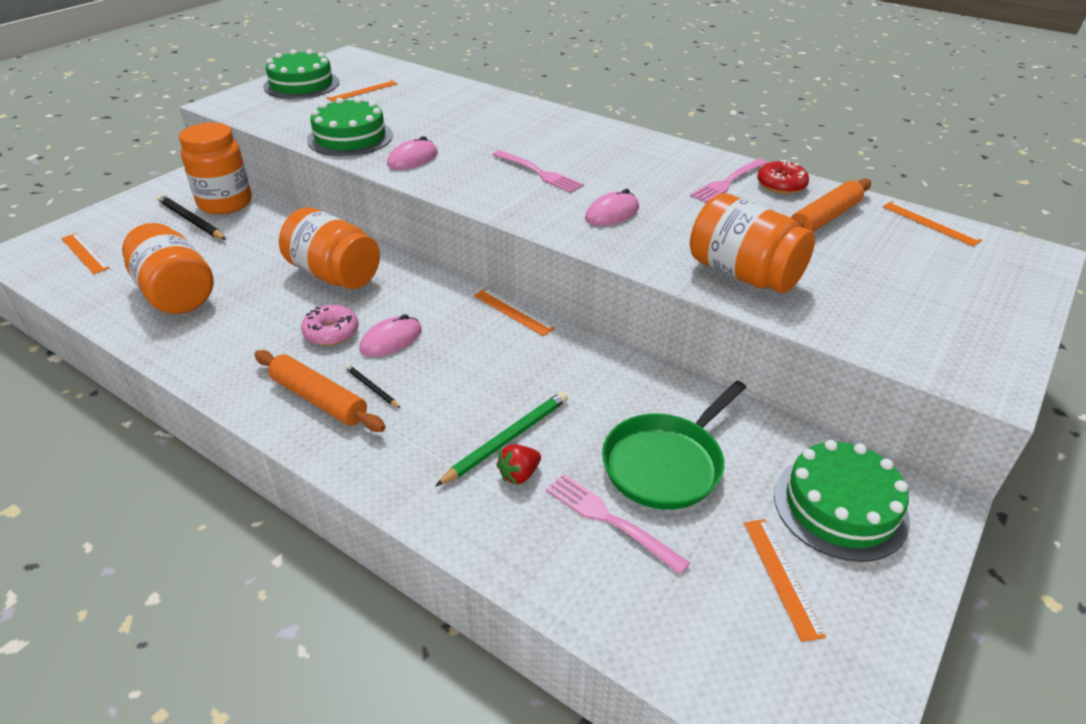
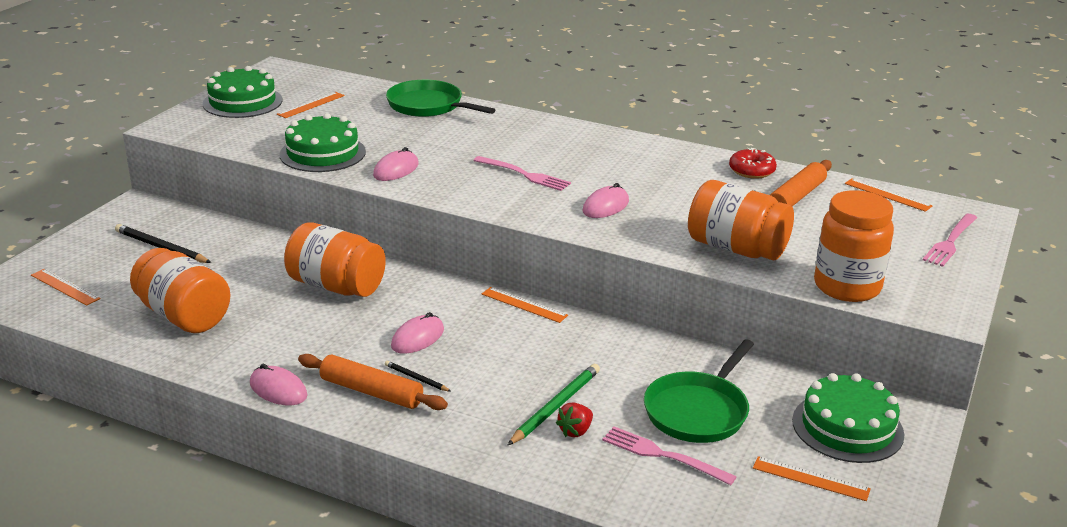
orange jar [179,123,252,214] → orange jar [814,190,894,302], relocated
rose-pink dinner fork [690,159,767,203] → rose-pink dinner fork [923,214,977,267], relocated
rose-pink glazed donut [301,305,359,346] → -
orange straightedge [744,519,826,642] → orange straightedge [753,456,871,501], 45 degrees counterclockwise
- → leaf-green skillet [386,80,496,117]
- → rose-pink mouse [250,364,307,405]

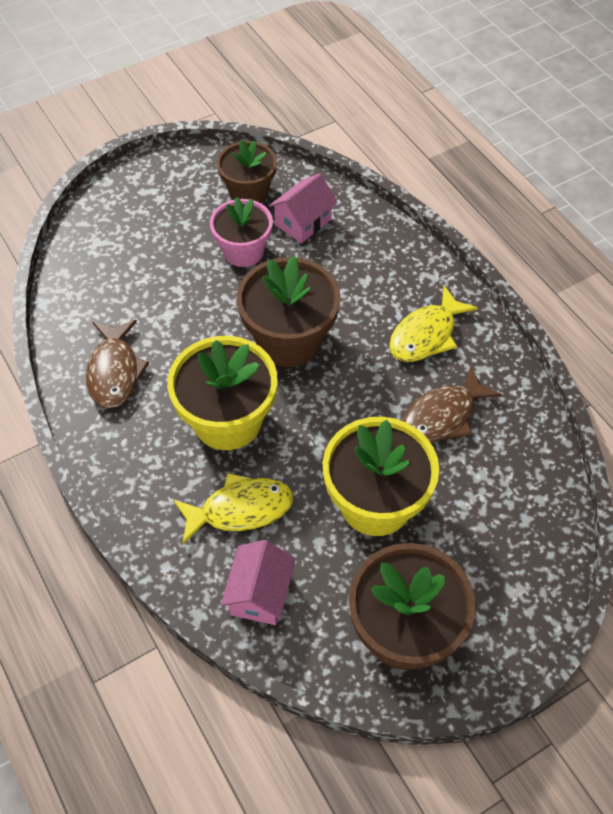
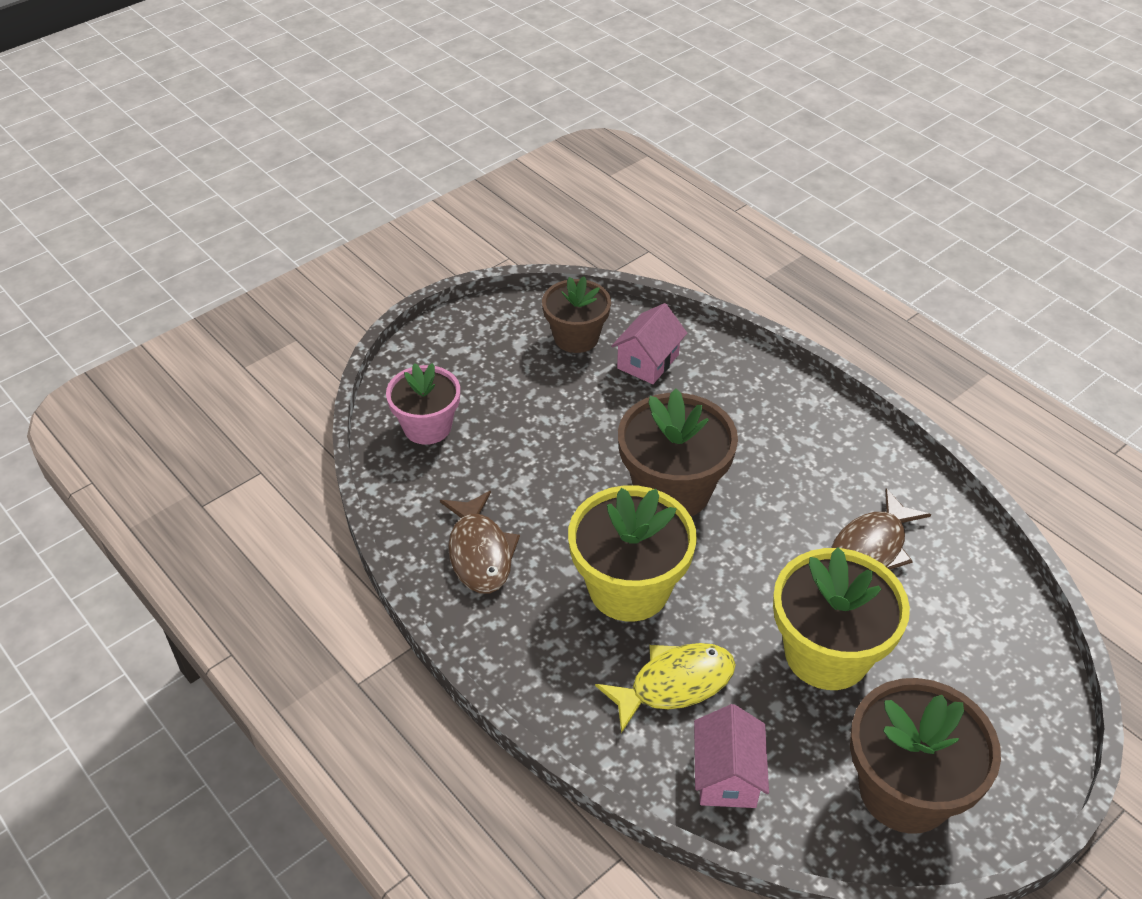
rose-pink plant pot [210,197,273,267] → rose-pink plant pot [386,363,460,445], relocated
yellow toy fish [389,286,478,362] → -

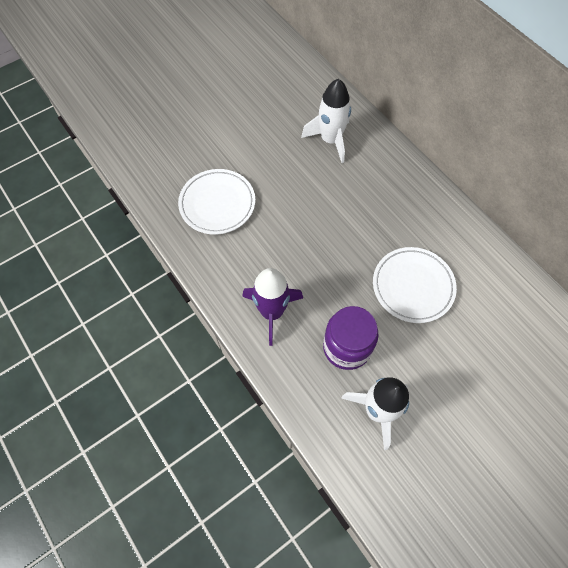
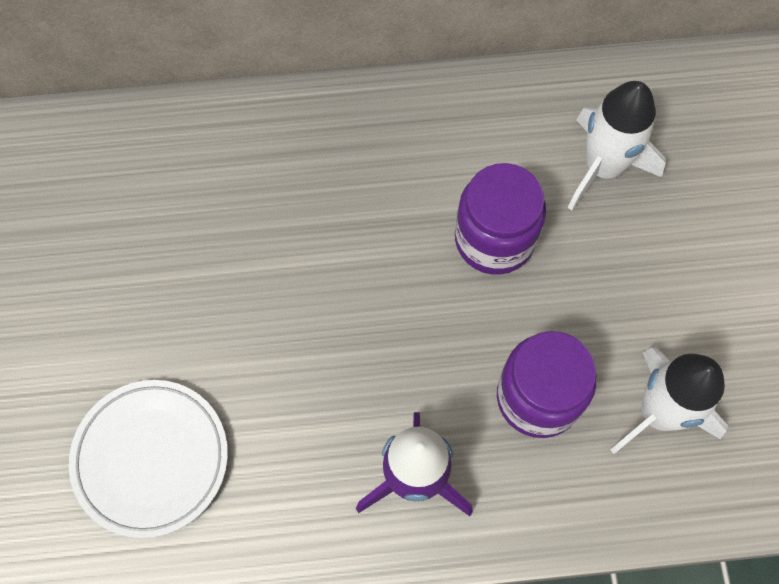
snow-white rocket [301,79,351,163] → snow-white rocket [568,81,666,211], relocated
snow-white flat dish [373,247,457,323] → royal purple jar [455,163,546,275]

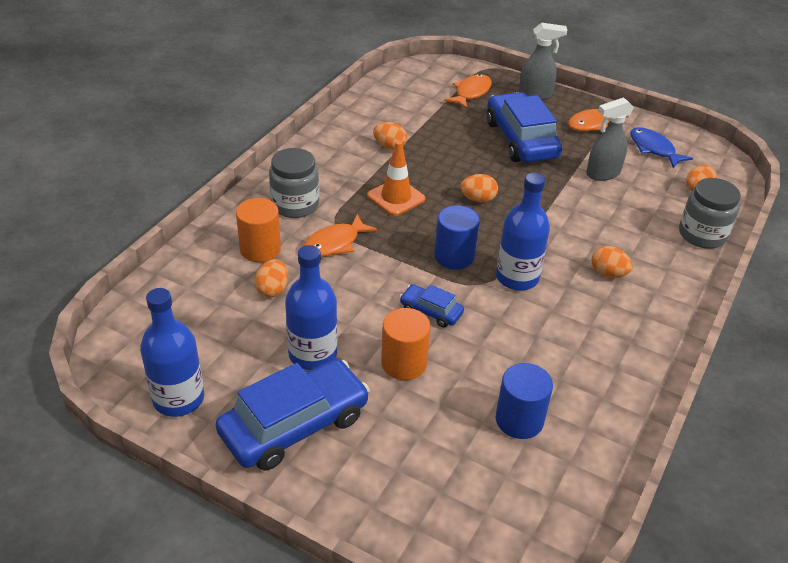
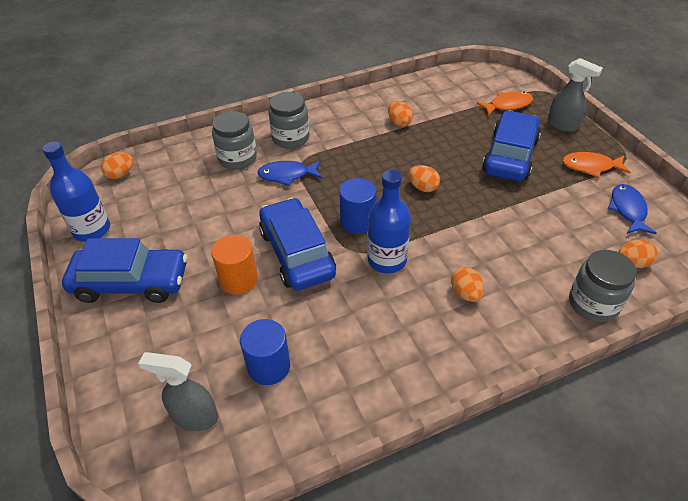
ash-grey spray cleaner [586,97,634,181] → ash-grey spray cleaner [138,352,218,431], relocated
orange road cone [367,141,425,216] → -
orange cylinder [236,198,281,262] → ash-grey jar [212,111,257,170]
orange toy fish [304,214,378,257] → cobalt toy fish [257,161,322,186]
cobalt drink bottle [285,245,337,370] → -
orange egg shape [254,259,288,297] → orange egg shape [101,152,133,179], relocated
cobalt automobile [400,284,464,328] → cobalt automobile [259,198,336,291], x2.07

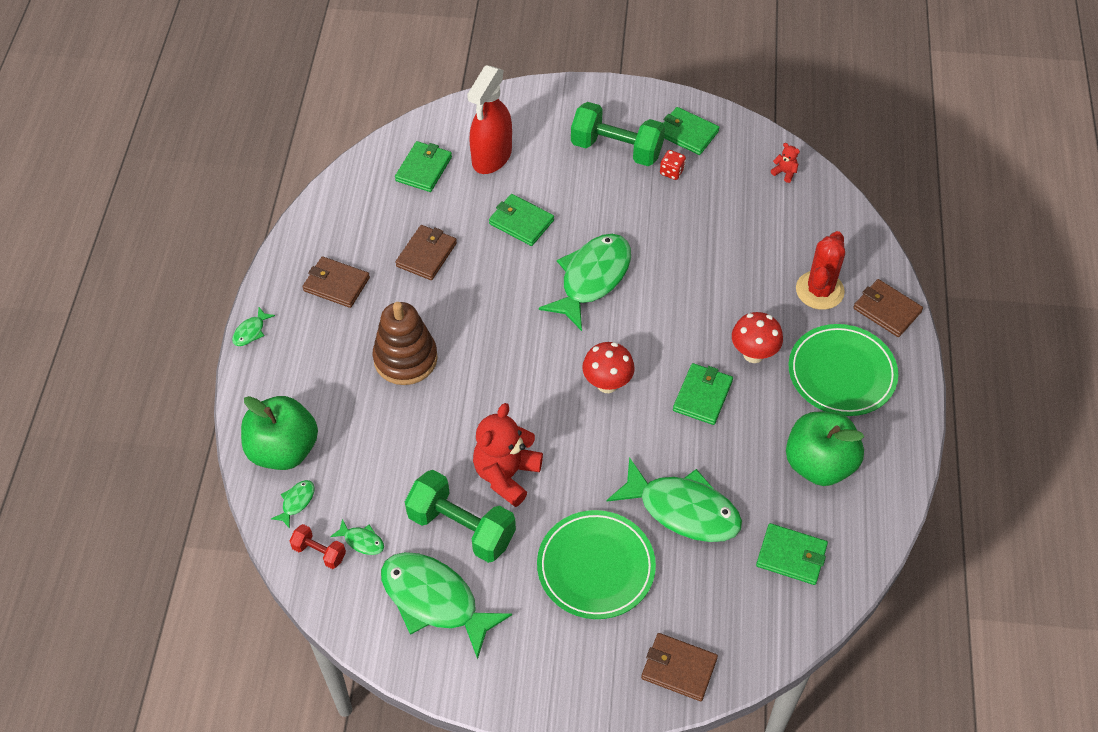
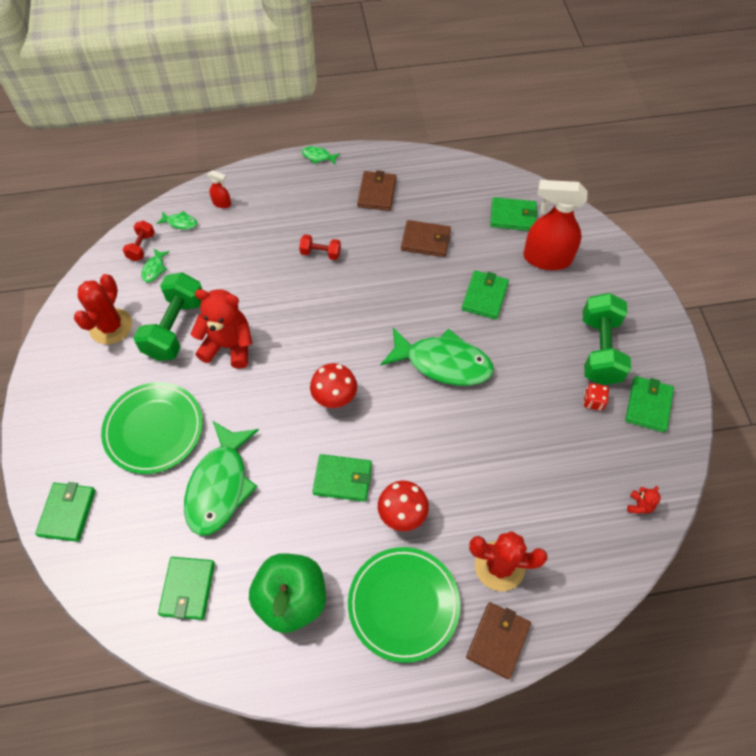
russet ring stacker [373,302,438,385] → red free weight [299,234,341,260]
leaf-green toy apple [241,396,318,470] → red spray cleaner [207,170,231,208]
leaf-green toy fish [381,552,512,660] → red prickly plant [74,274,132,345]
russet billfold [641,633,718,701] → leaf-green billfold [35,482,96,542]

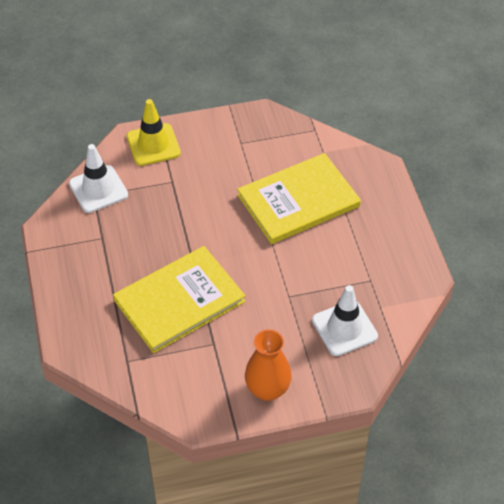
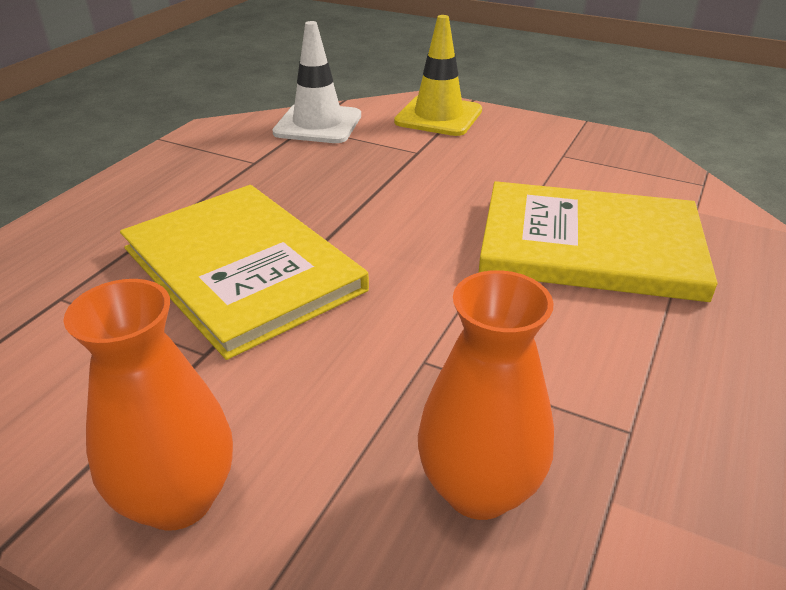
yellow hardback [113,246,246,353] → yellow hardback [120,185,369,360], 45 degrees clockwise
snow-white road cone [312,285,378,356] → orange flower vase [418,270,554,520]

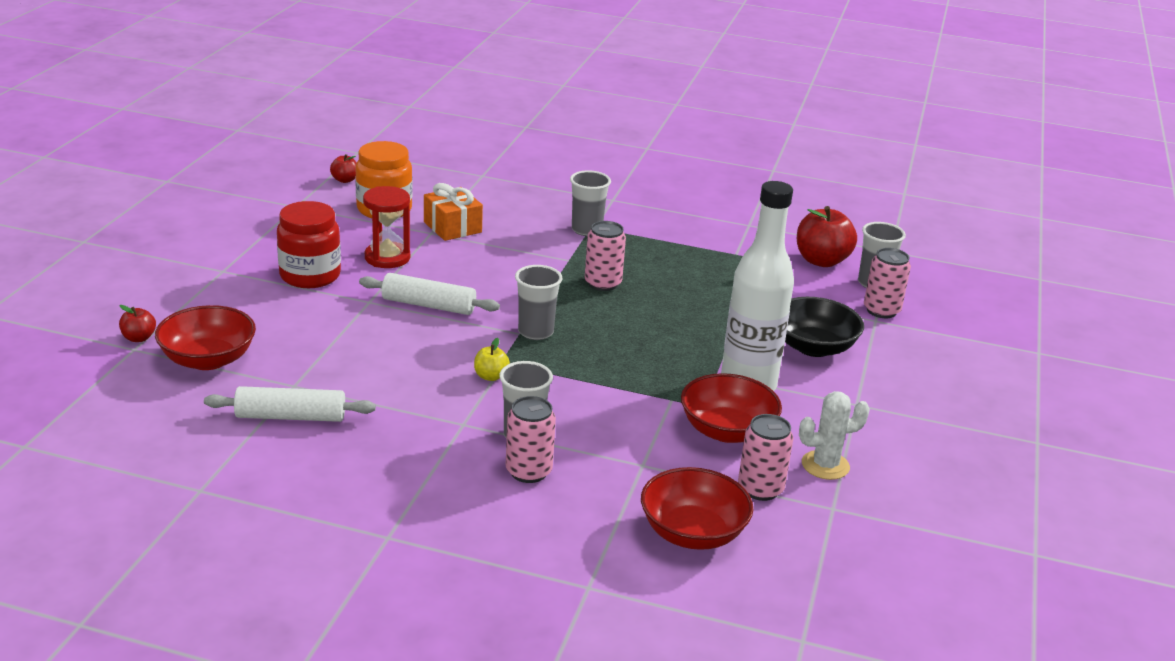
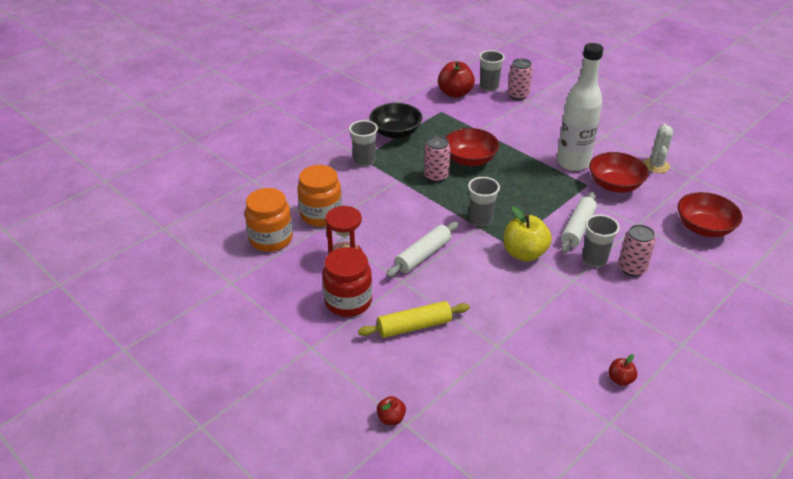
red toy apple [330,154,356,183] → red toy apple [608,354,637,386], relocated
orange gift [424,183,483,241] → orange jar [297,165,342,227]
ebony serving bowl [785,297,864,357] → ebony serving bowl [369,103,423,139], relocated
red serving bowl [155,305,256,370] → red serving bowl [445,128,499,166], relocated
yellow toy apple [474,338,510,381] → yellow toy apple [504,206,552,261], x2.00
snow-white pastry roller [204,386,376,422] → snow-white pastry roller [561,192,597,254], relocated
rose-pink soda can [738,414,794,501] → -
- → yellow pastry roller [358,301,470,338]

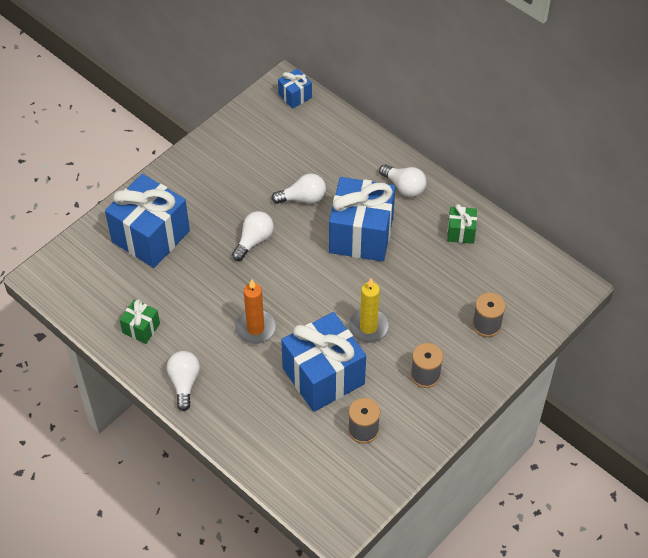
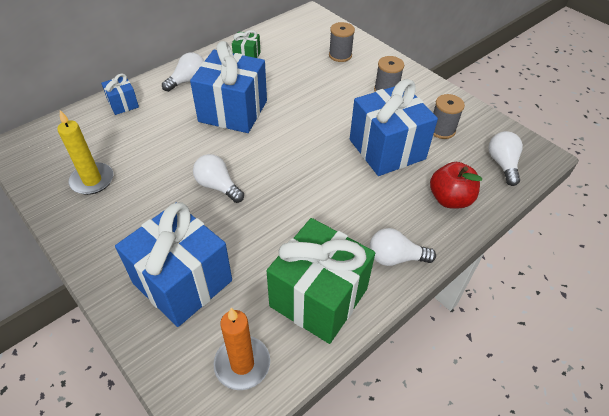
cobalt gift [278,68,312,109] → cobalt gift [101,73,139,115], relocated
snow-white lightbulb [272,173,326,204] → snow-white lightbulb [488,131,523,186], relocated
yellow wax candle [348,278,390,343] → yellow wax candle [57,110,113,195], relocated
orange wax candle [235,280,276,344] → orange wax candle [214,308,270,390], relocated
leaf-green gift [120,299,160,344] → leaf-green gift [267,218,375,344], x2.14
- → red toy apple [430,162,482,208]

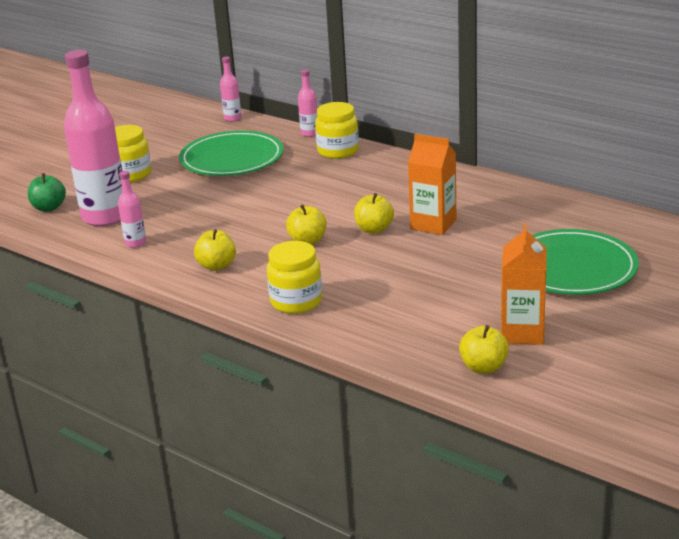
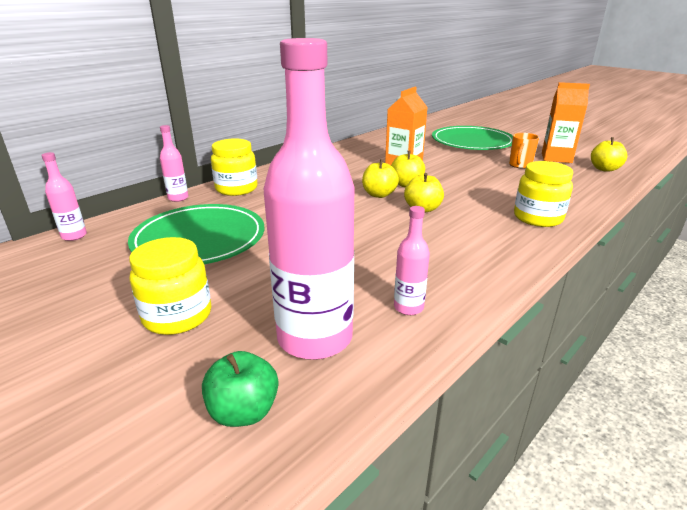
yellow toy apple [194,229,236,271] → yellow toy apple [362,159,399,198], relocated
- → orange tea mug [509,133,539,169]

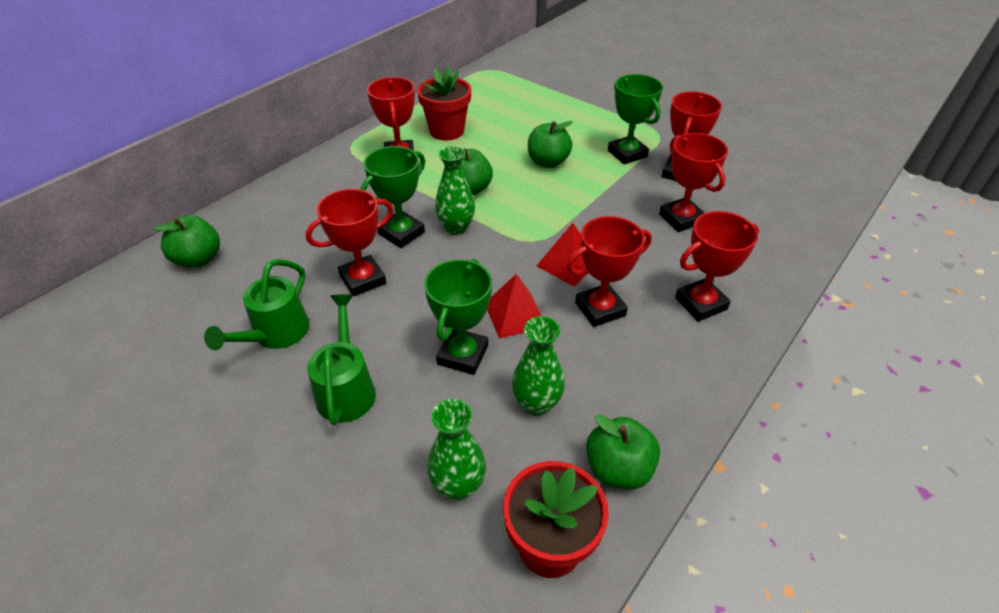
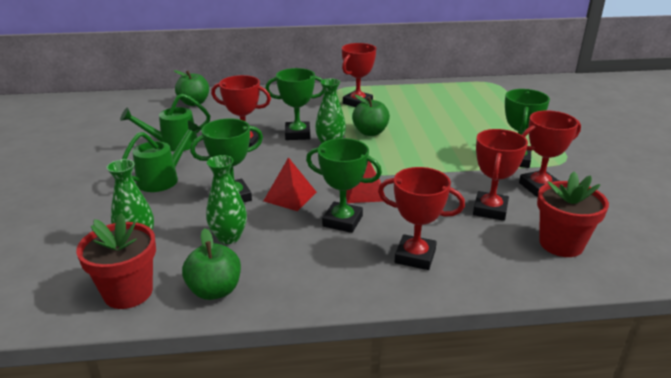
red plant pot [417,66,471,141] → red plant pot [537,171,609,257], relocated
leaf-green toy apple [528,121,573,168] → -
red trophy [567,216,652,327] → leaf-green trophy [306,138,382,233]

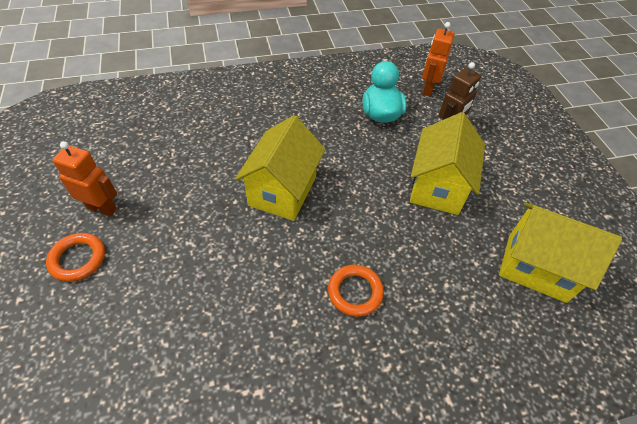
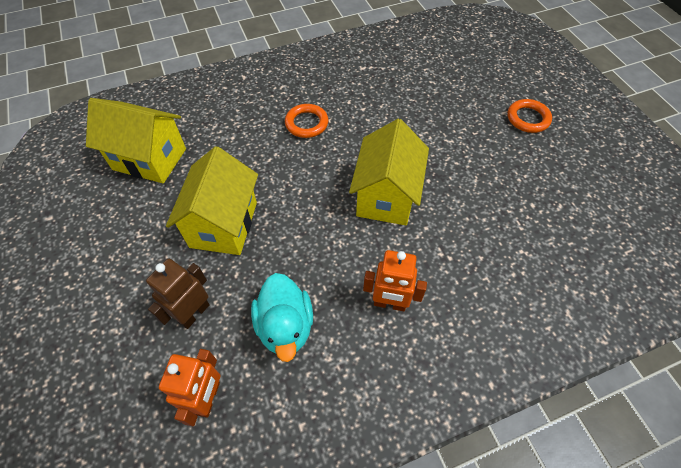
orange robot figure [52,141,117,217] → orange robot figure [363,250,427,311], relocated

